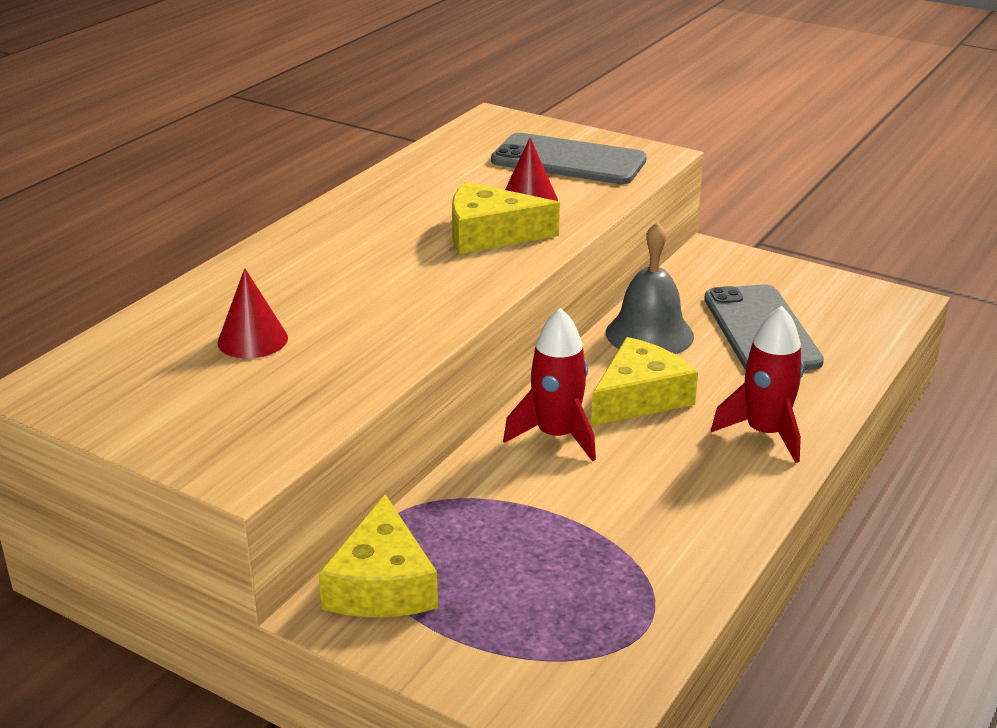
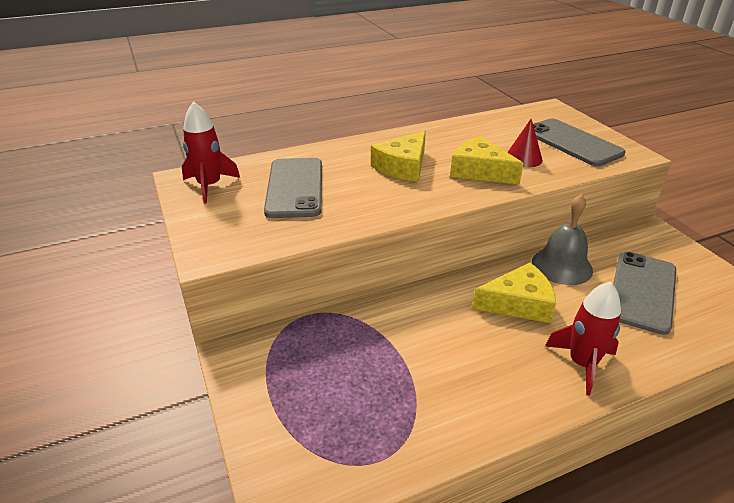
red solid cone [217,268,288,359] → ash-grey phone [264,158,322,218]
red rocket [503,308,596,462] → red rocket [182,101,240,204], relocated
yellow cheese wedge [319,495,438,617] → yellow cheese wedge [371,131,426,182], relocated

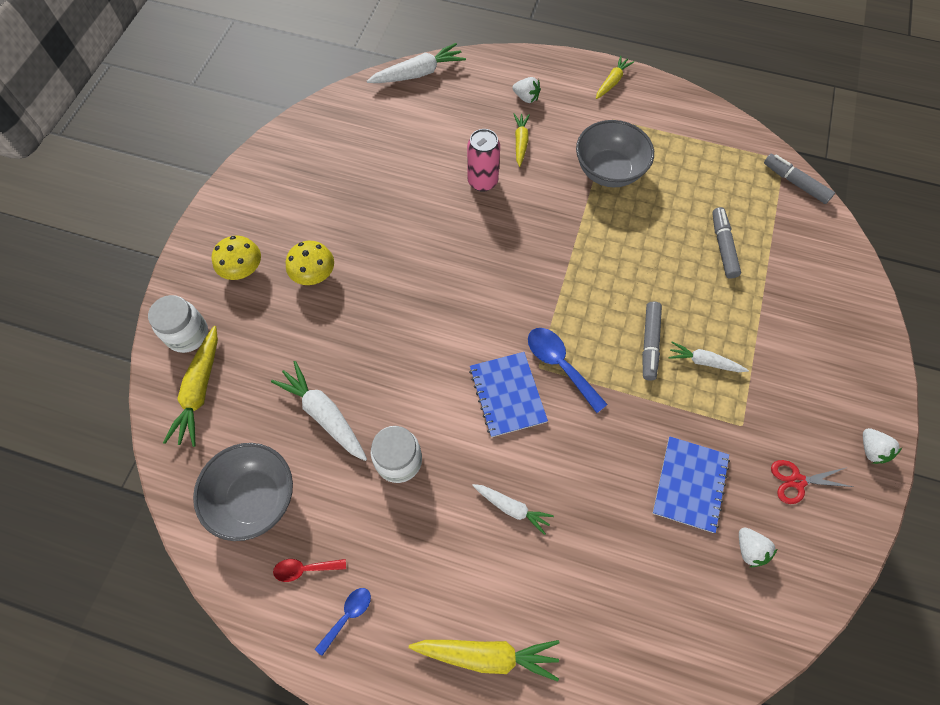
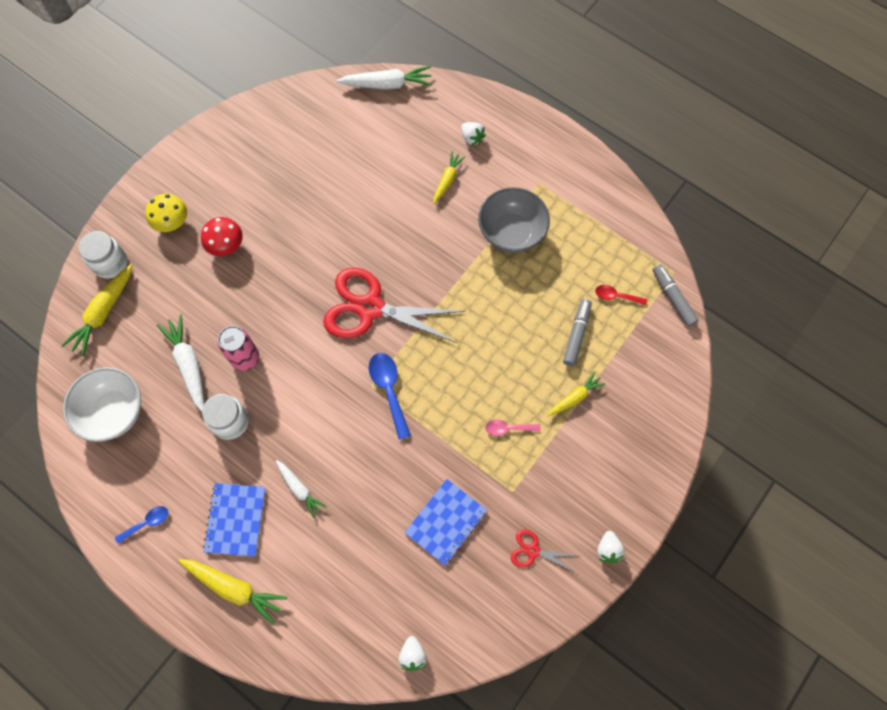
yellow root vegetable [596,56,634,99] → yellow root vegetable [547,371,605,416], relocated
rose-pink soda can [467,129,500,192] → rose-pink soda can [218,326,259,371], relocated
yellow toadstool [286,241,334,285] → red toadstool [201,217,243,256]
ash-grey felt pen [642,302,662,381] → -
snow-white root vegetable [668,342,749,372] → rose-pink teaspoon [485,419,541,436]
cobalt exercise book [469,352,548,437] → cobalt exercise book [203,483,266,556], relocated
ash-grey serving bowl [193,443,293,541] → snow-white serving bowl [63,367,141,442]
snow-white berry [739,527,777,567] → snow-white berry [398,636,427,671], relocated
red teaspoon [273,559,346,582] → red teaspoon [595,285,647,306], relocated
- → red shears [323,268,465,343]

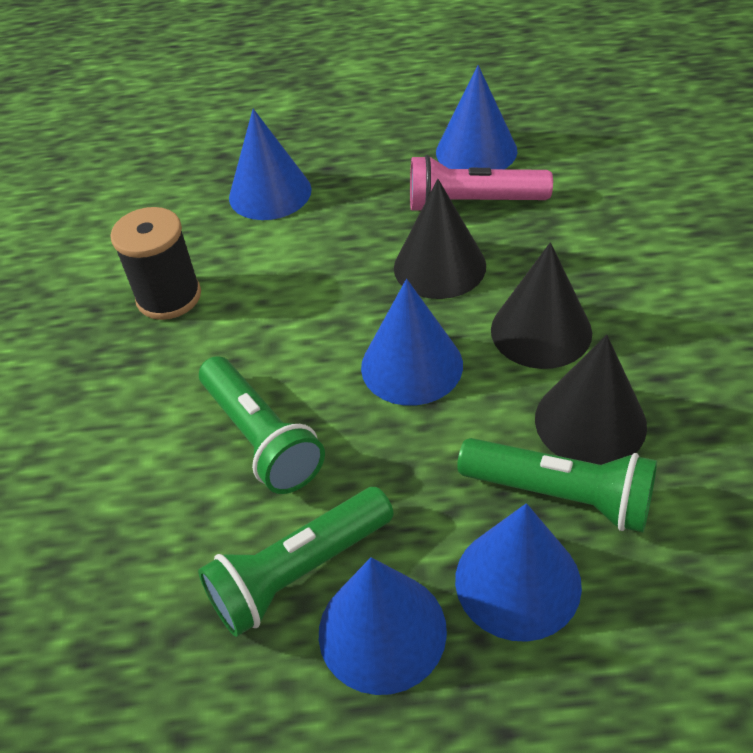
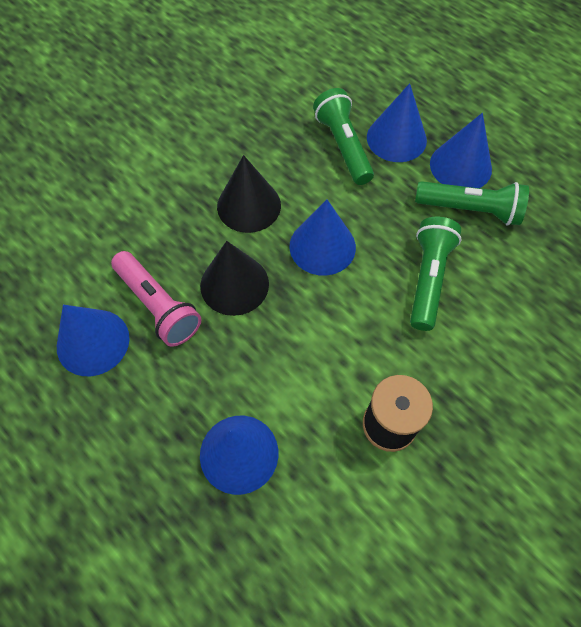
ebony solid cone [535,335,647,465] → -

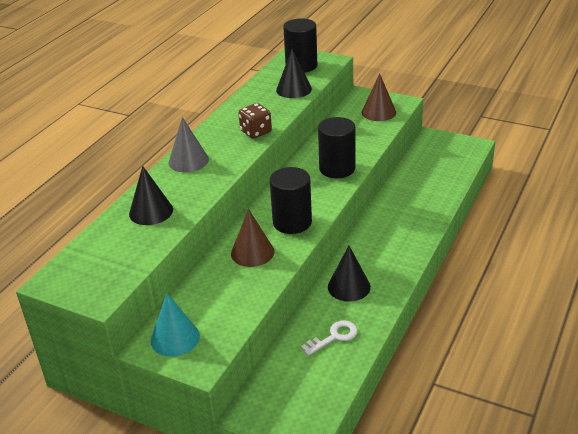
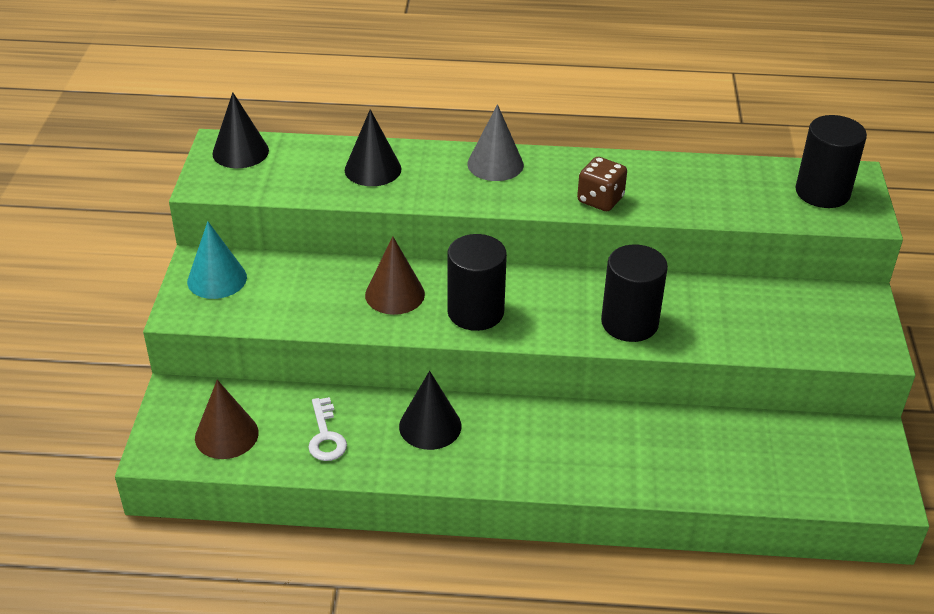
ebony solid cone [276,49,312,98] → ebony solid cone [212,92,269,168], relocated
russet solid cone [362,73,396,121] → russet solid cone [195,380,259,459], relocated
snow-white key [301,321,358,356] → snow-white key [308,397,347,461], 45 degrees clockwise

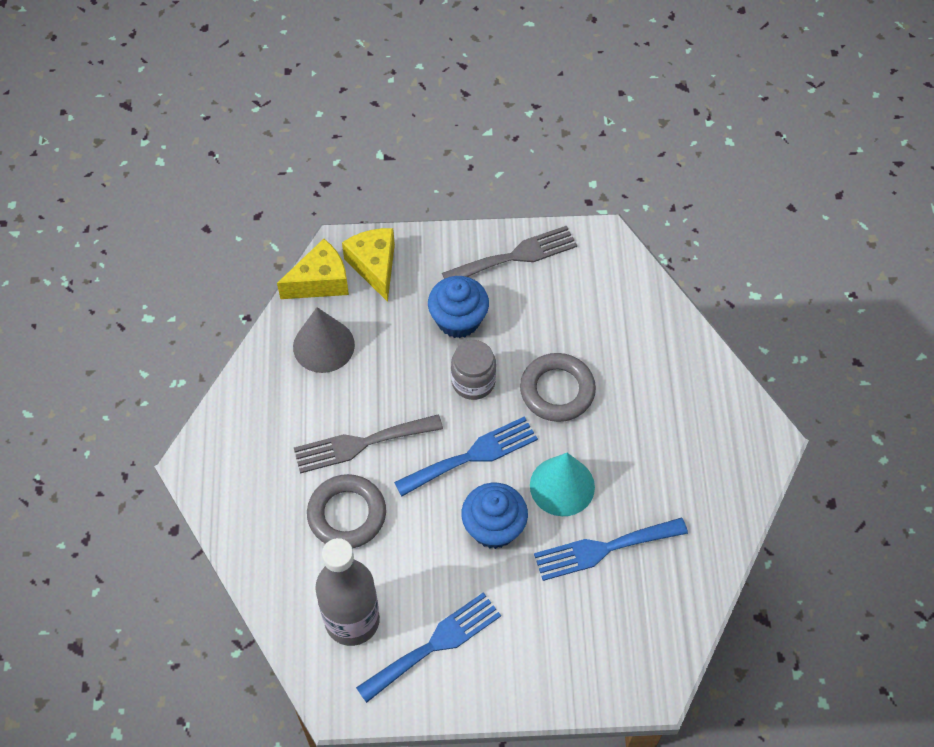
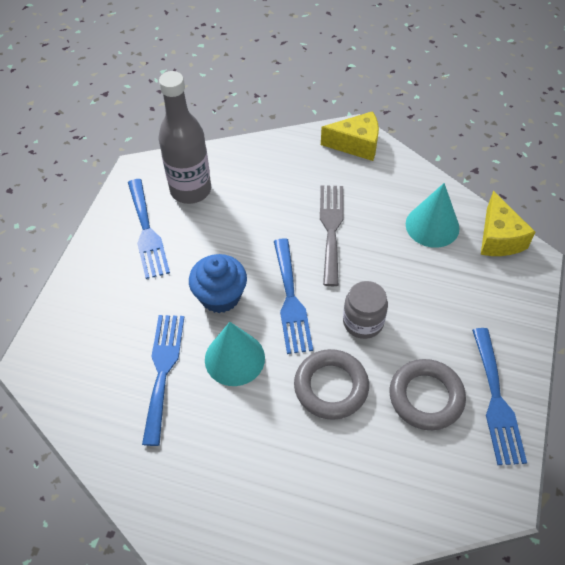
ash-grey dinner fork [442,226,577,279] → cobalt dinner fork [472,328,527,465]
yellow cheese wedge [342,228,395,302] → yellow cheese wedge [321,111,379,161], relocated
cobalt fairy cake [428,276,489,338] → -
ash-grey solid cone [293,307,355,373] → teal solid cone [406,183,460,248]
ash-grey hoop [307,474,386,548] → ash-grey hoop [389,359,466,430], relocated

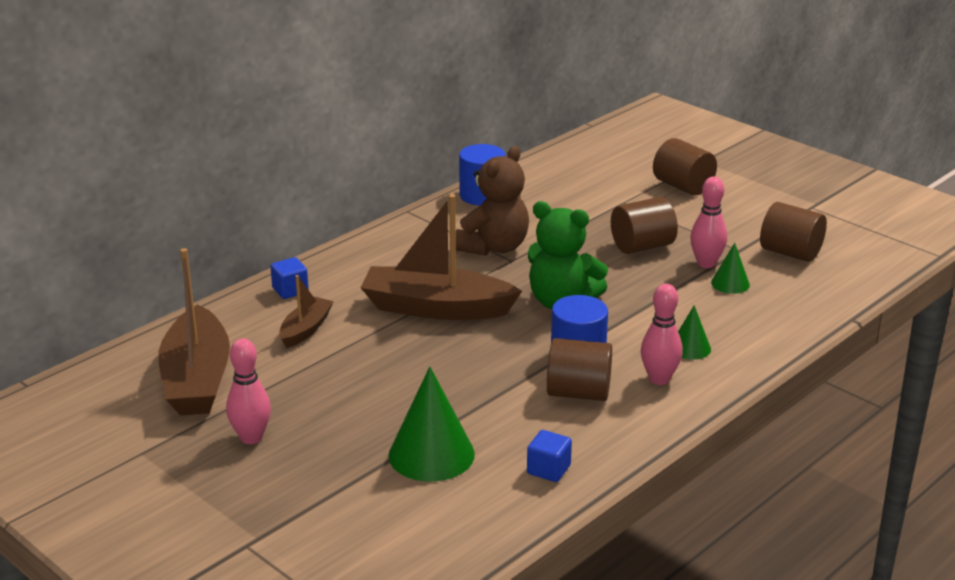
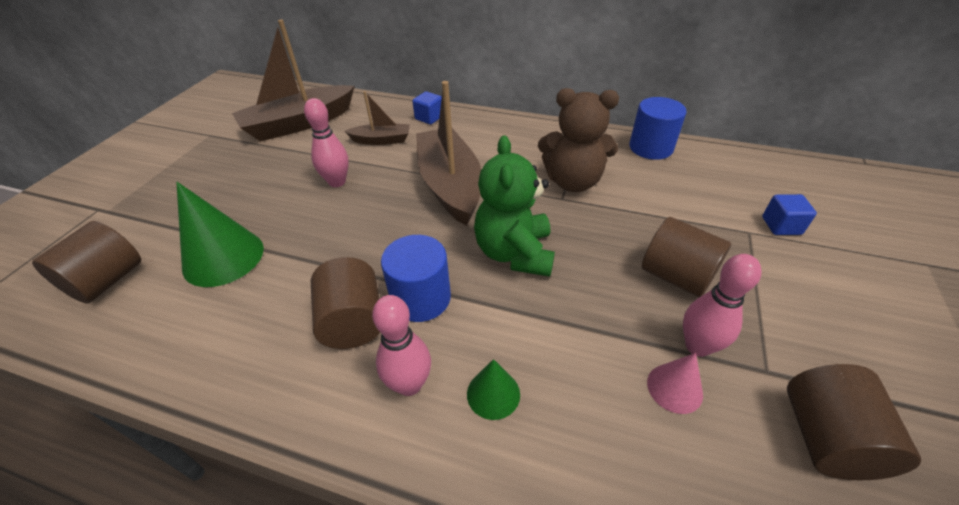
russet cylinder [653,138,717,195] → russet cylinder [32,221,141,303], relocated
leaf-green solid cone [711,243,750,294] → rose-pink solid cone [647,353,703,414]
rose-pink tenpin [226,338,271,444] → rose-pink tenpin [304,98,349,187], relocated
cobalt block [527,430,572,482] → cobalt block [762,194,817,235], relocated

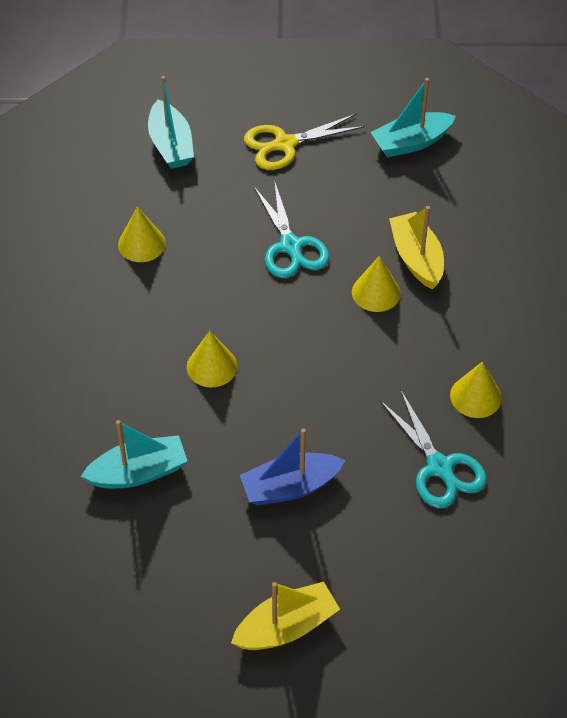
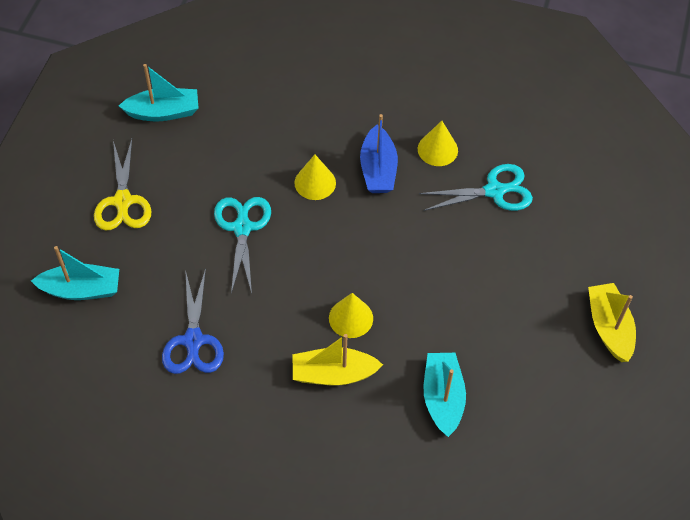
teal sailboat [370,78,456,157] → teal sailboat [119,64,198,121], 90 degrees counterclockwise
teal shears [254,180,329,278] → teal shears [214,197,271,294], 90 degrees counterclockwise
yellow sailboat [389,206,444,290] → yellow sailboat [293,334,383,386], relocated
yellow solid cone [118,207,166,262] → cobalt shears [162,268,224,374]
cobalt sailboat [240,428,345,505] → cobalt sailboat [360,114,398,193], relocated

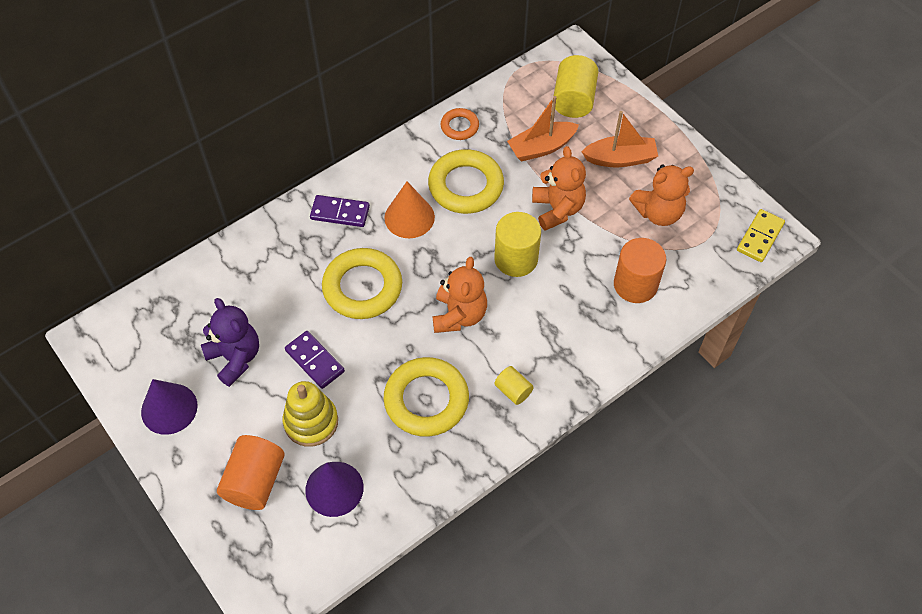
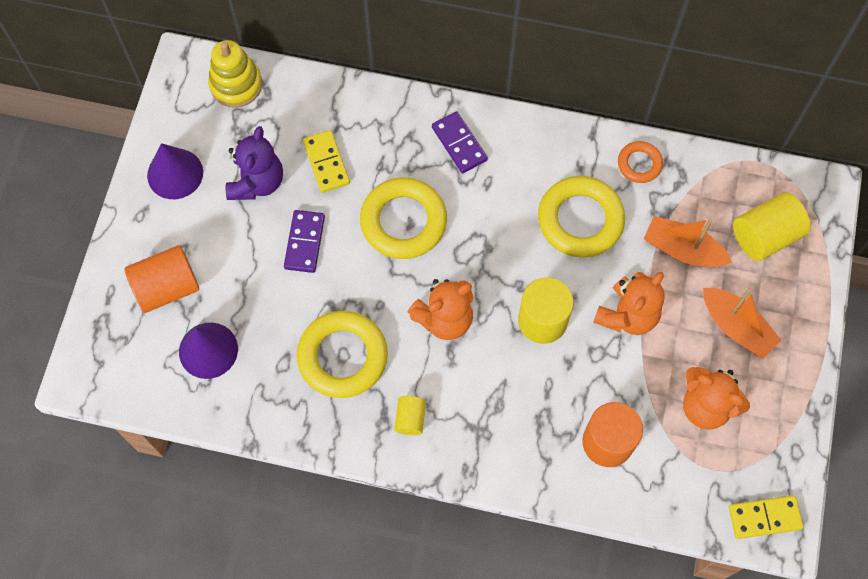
orange solid cone [384,182,435,238] → -
yellow ring stacker [283,381,338,447] → yellow ring stacker [208,40,262,108], relocated
- → yellow domino piece [303,130,350,193]

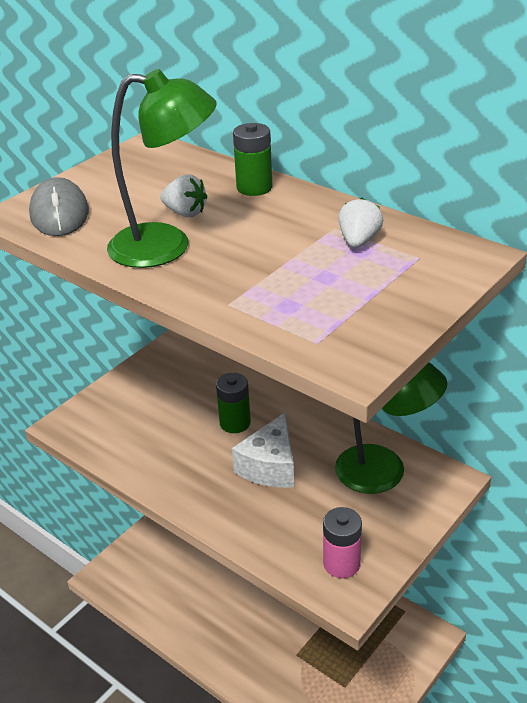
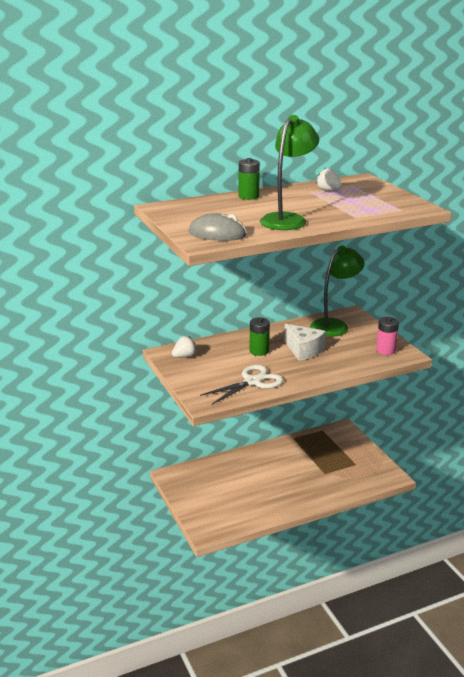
snow-white berry [160,174,207,217] → snow-white berry [172,336,197,358], relocated
- → snow-white shears [200,365,283,404]

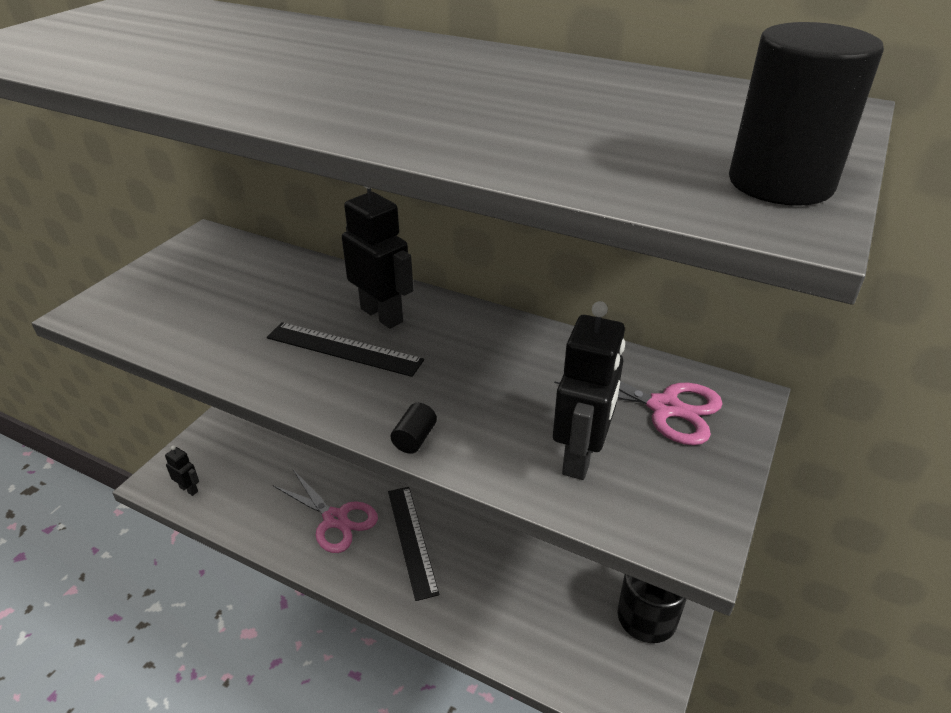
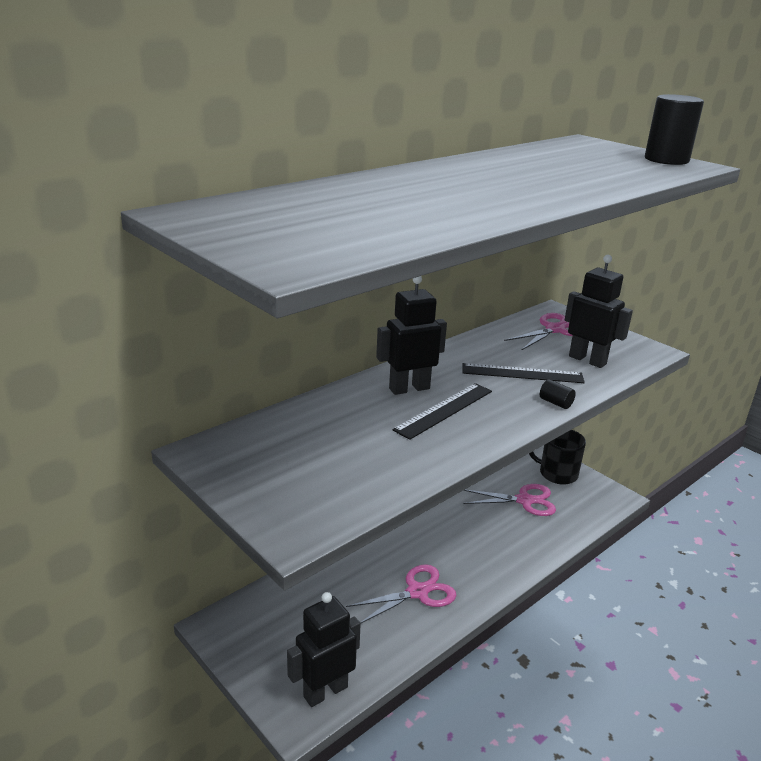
ebony robot figure [165,446,199,496] → ebony robot figure [287,592,361,707], x1.98
ebony straightedge [388,487,439,601] → ebony straightedge [463,363,585,383], relocated
- → rose-pink shears [463,484,556,516]

